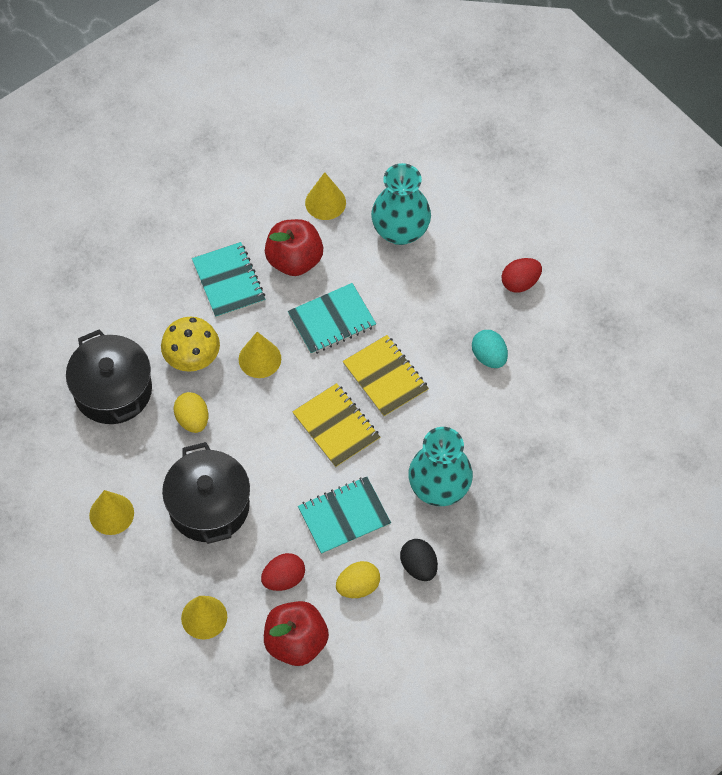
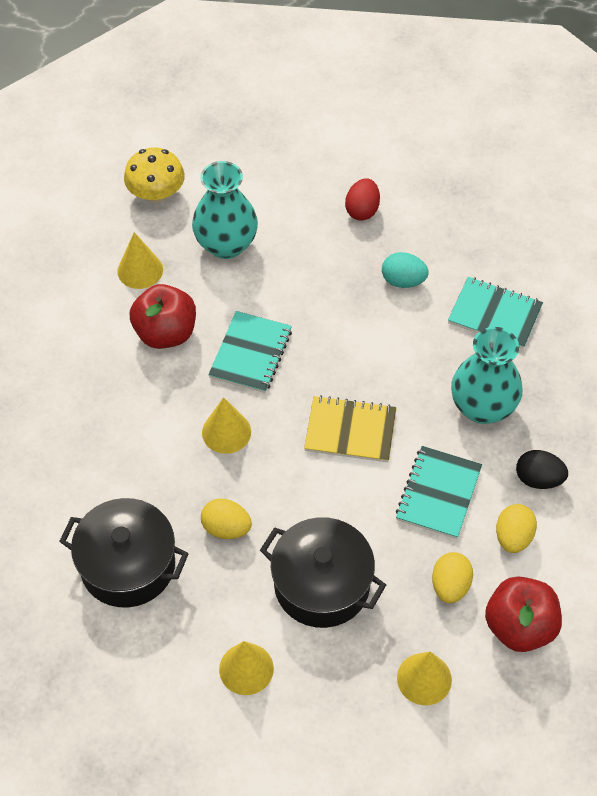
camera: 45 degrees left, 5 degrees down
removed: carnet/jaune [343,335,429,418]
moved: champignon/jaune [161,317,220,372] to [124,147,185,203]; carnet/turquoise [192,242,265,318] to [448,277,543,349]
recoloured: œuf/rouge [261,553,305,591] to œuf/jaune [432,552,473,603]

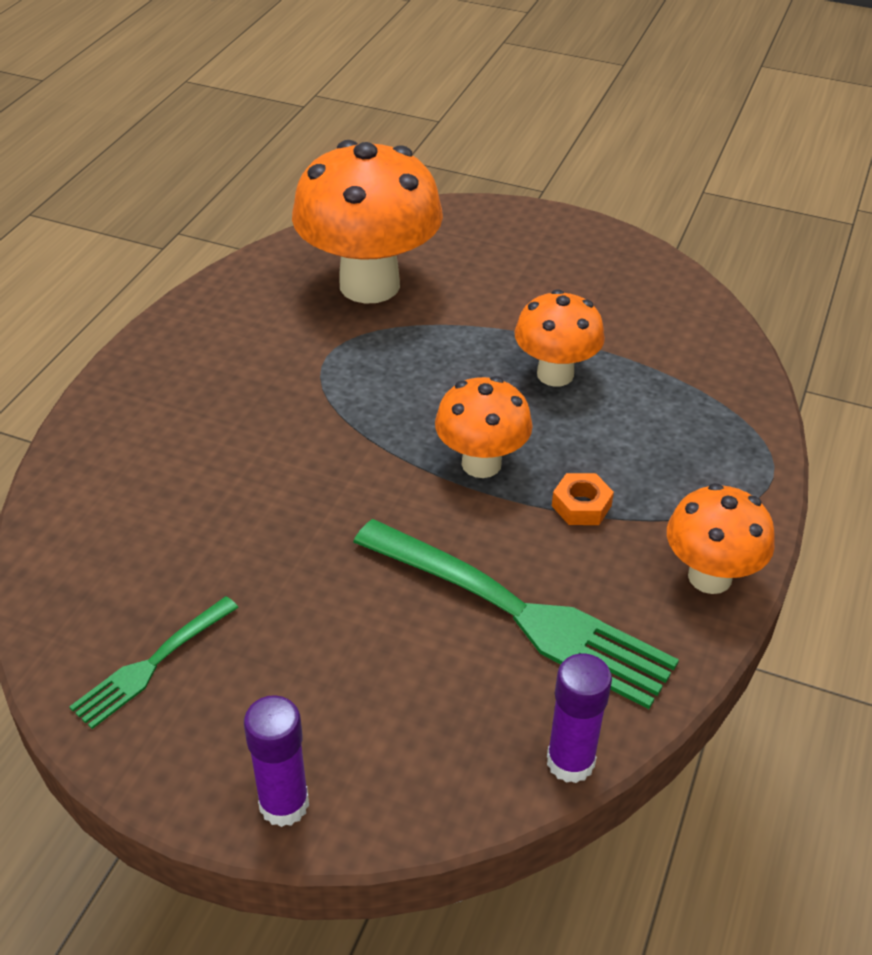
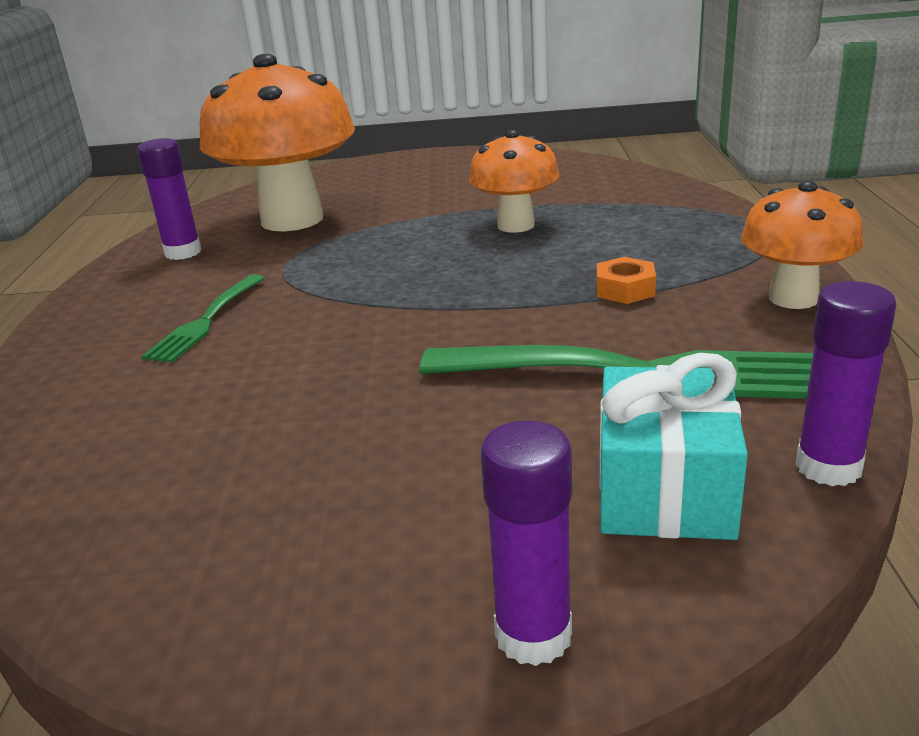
camera: 20 degrees left, 15 degrees down
removed: champignon/orange [435,376,533,478]
added: bâton de colle/violet [137,138,202,260]; cadeau/turquoise [600,353,748,540]
moved: fourchette/vert [69,596,239,729] to [141,274,264,363]

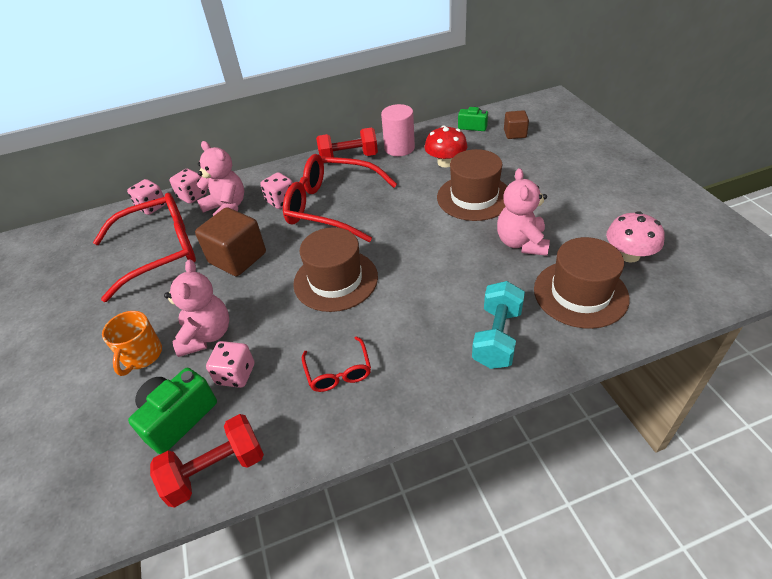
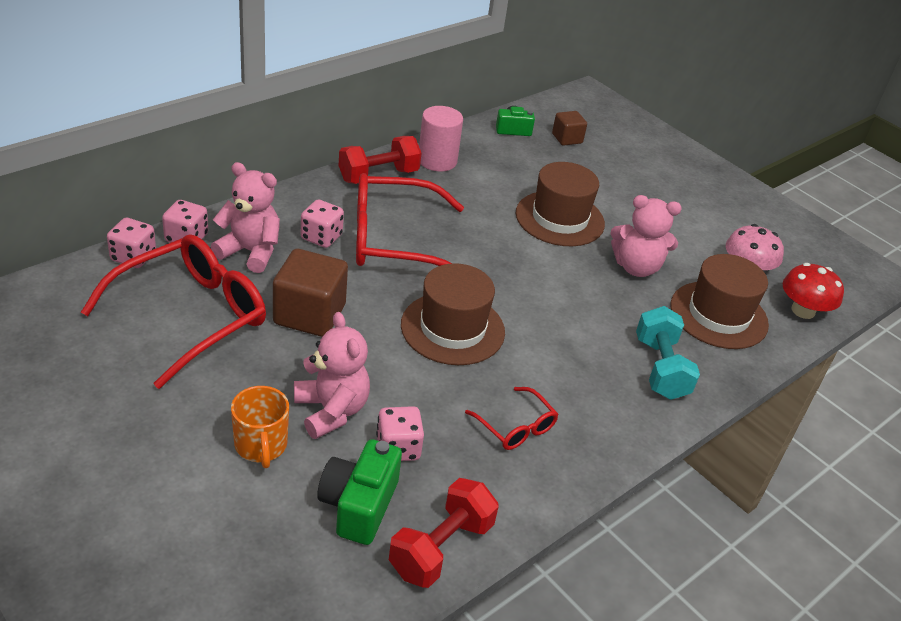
camera: 30 degrees left, 5 degrees down
moved: champignon/rouge [425,126,467,168] to [783,263,844,319]
turned: ours en peluche/rose [497,168,550,256] = [610,195,682,277] 60 degrees counterclockwise

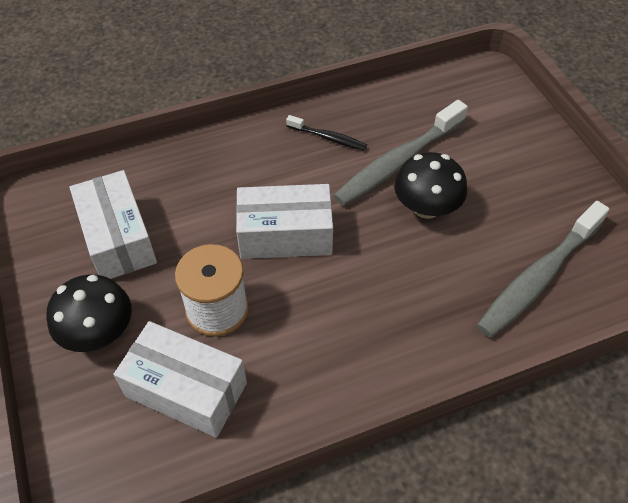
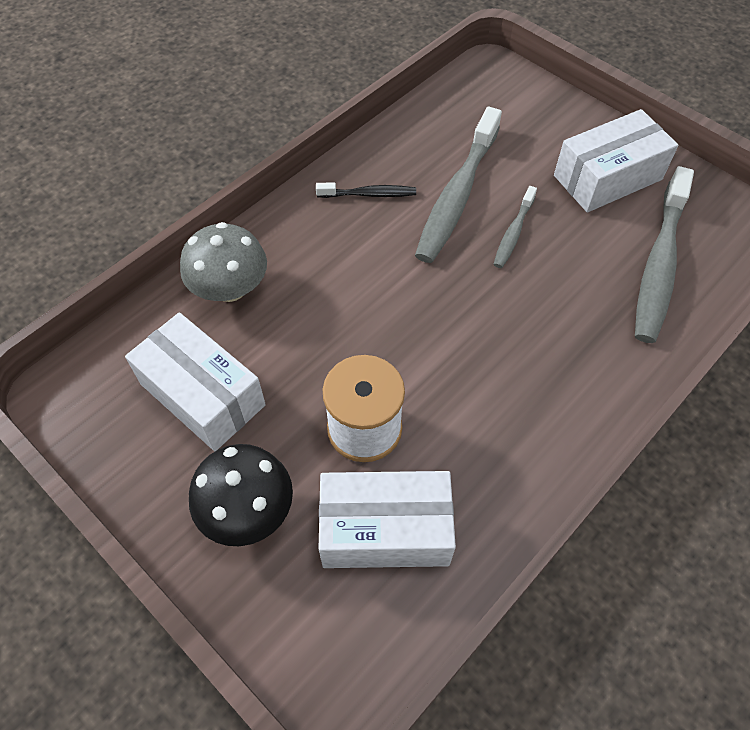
camera: 25 degrees left, 5 degrees up
added: champignon/gris [180,222,267,302]
moved: boîte/blanc [236,184,333,259] to [554,109,678,212]
replaced: champignon/noir [394,152,467,219] to brosse à dents/gris [494,186,537,268]

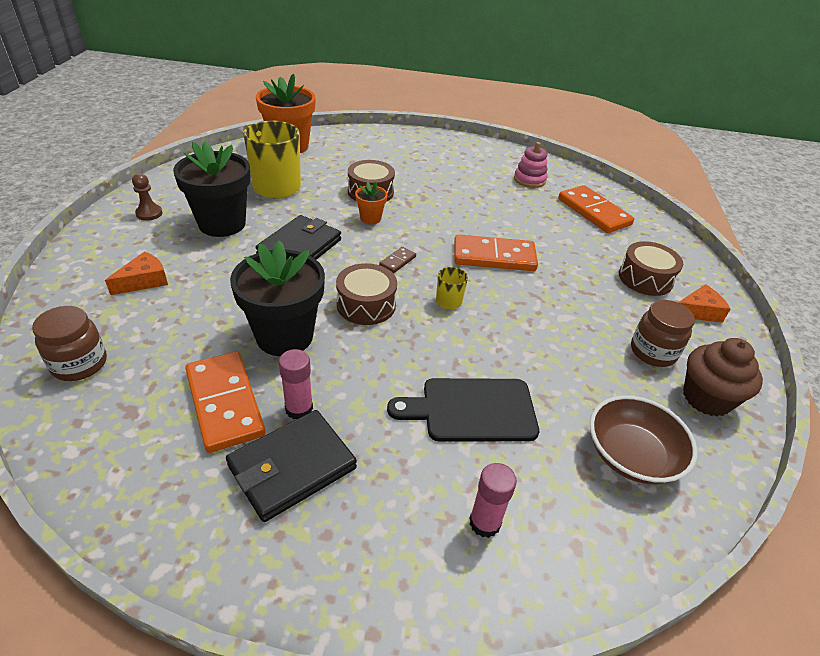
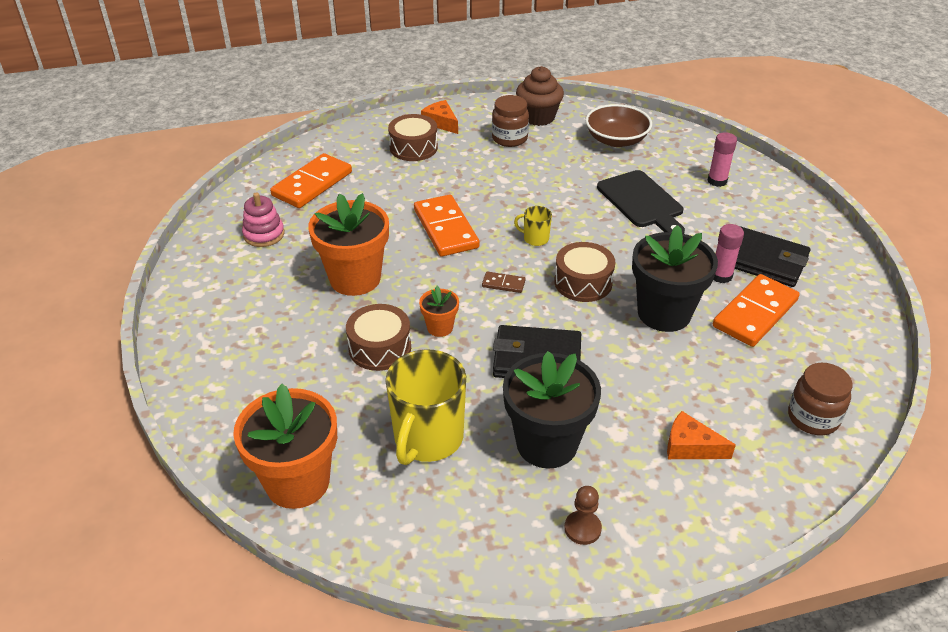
camera: 110 degrees left, 0 degrees up
added: pot de fleurs/orange [308,193,389,296]

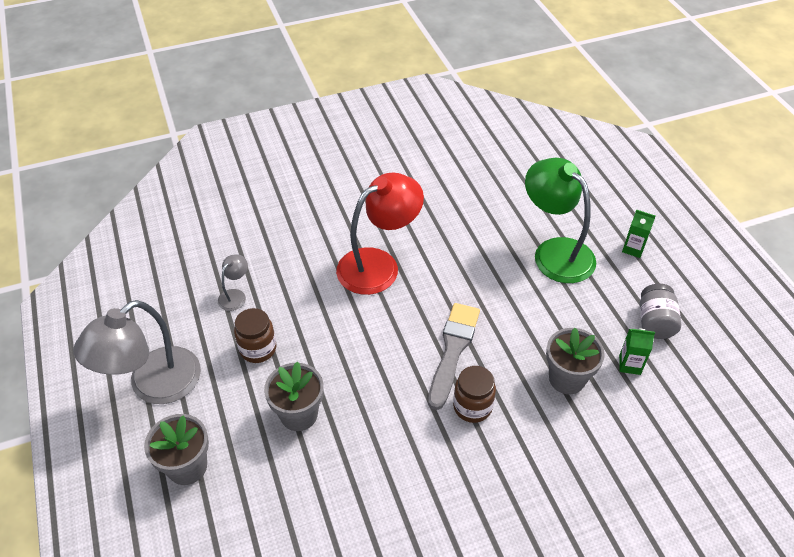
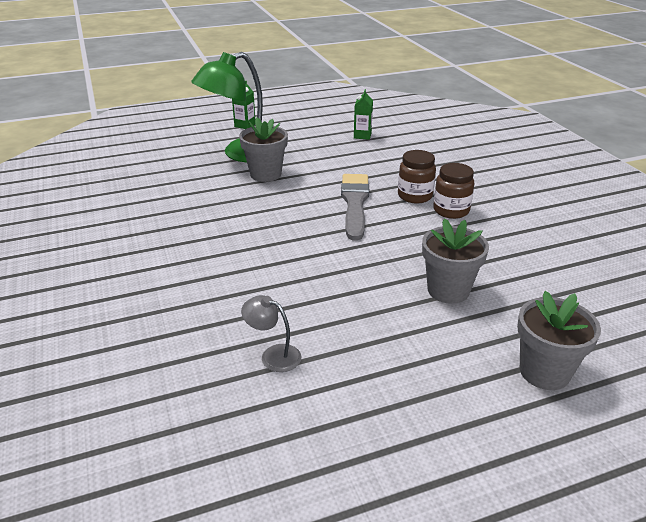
camera: 90 degrees left, 15 degrees down
removed: lampe/gris [73,300,201,404]; lampe/rouge [336,173,424,295]; bocal/gris [640,284,681,339]
moved: pot de fleurs/gris [546,328,605,394] to [239,118,288,182]; bocal/marron [234,308,276,363] to [433,163,474,219]
turned: pinceau/gris [428,303,480,410] = [341,174,369,241] 75 degrees clockwise

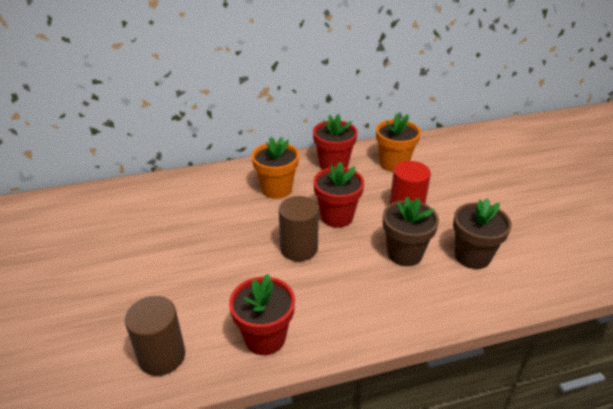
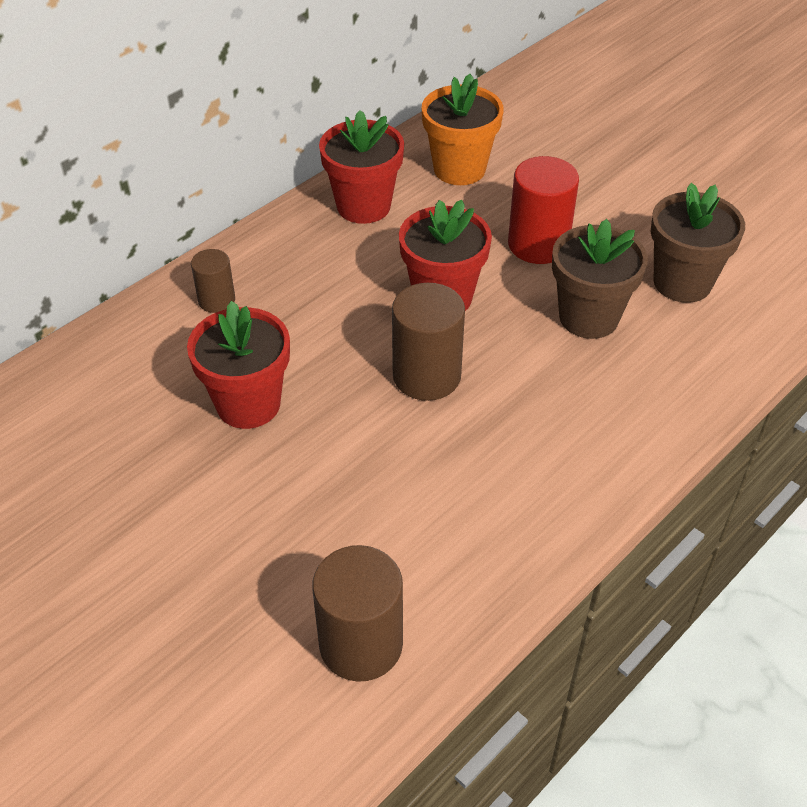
camera: 30 degrees left, 10 degrees up
removed: pot de fleurs/orange [252,137,299,199]
added: cylindre/marron [191,249,235,313]
moved: pot de fleurs/rouge [229,274,295,355] to [187,301,290,429]

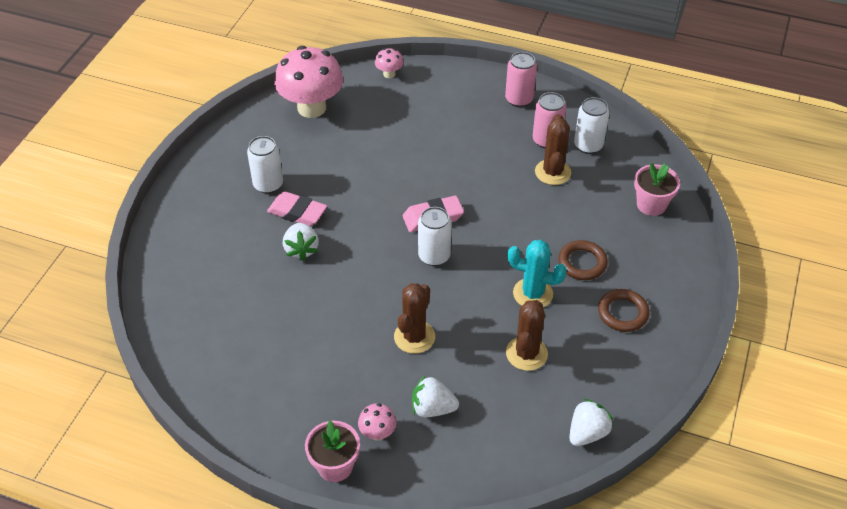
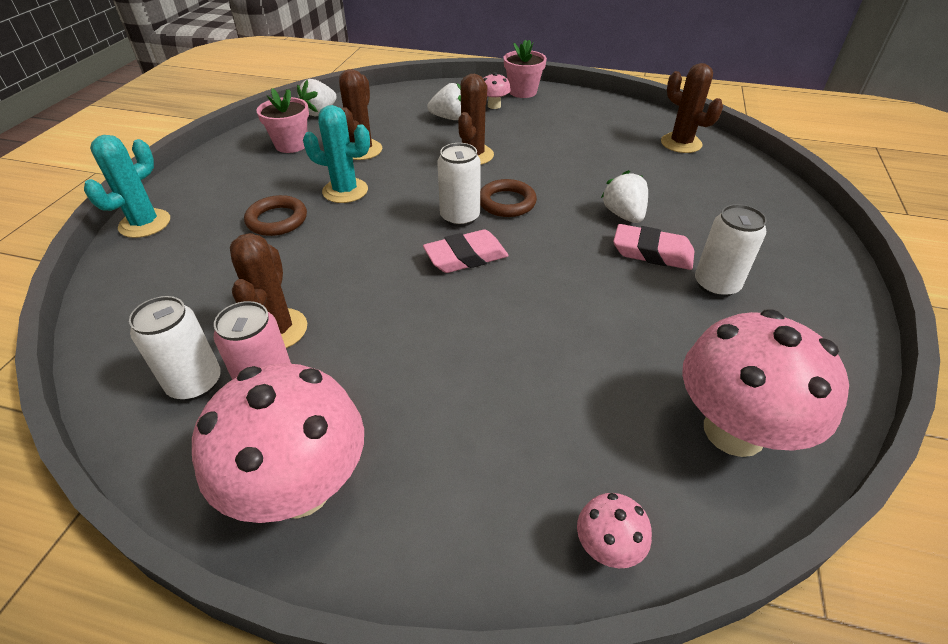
camera: 175 degrees right, 5 degrees down
added: cactus/turquoise [84,135,170,238]; cactus/marron [661,63,723,153]
moved: pot de fleurs/rose [634,163,680,216] to [256,88,309,153]; anneau/marron [598,289,650,332] to [480,179,537,217]
replaced: canette/rose [505,52,537,107] to champignon/rose [192,363,364,523]

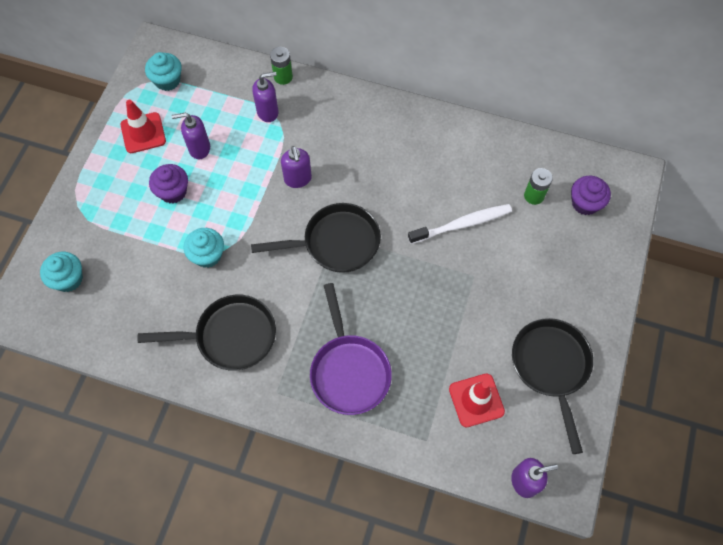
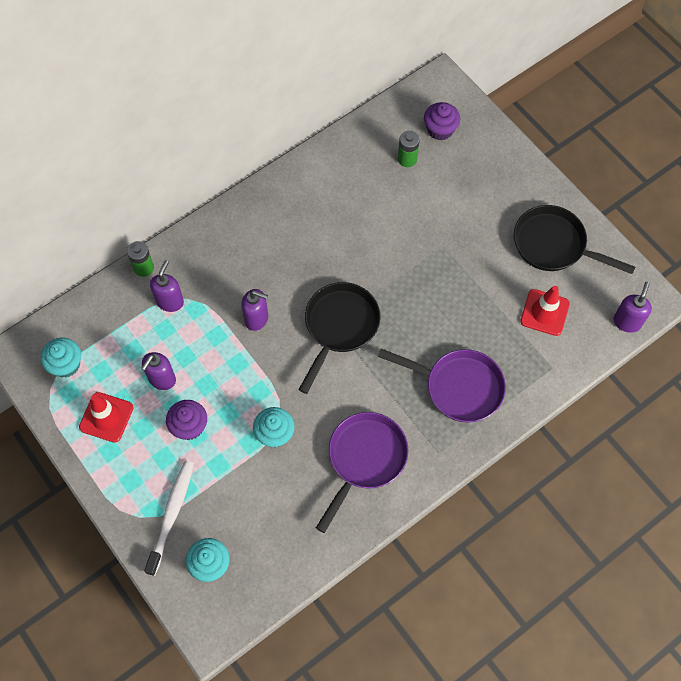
camera: 55 degrees left, 0 degrees up
moved: brosse à dents/blanc [408,204,512,244] to [144,461,194,576]
recoloured: poêle/noir [137,295,276,371] to poêle/violet [316,412,408,533]

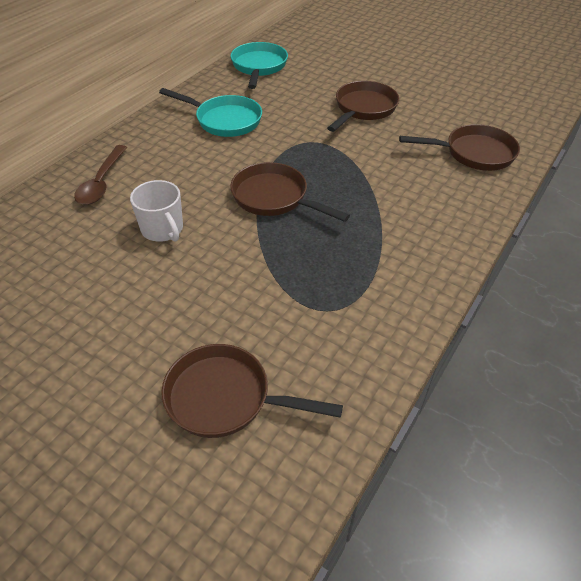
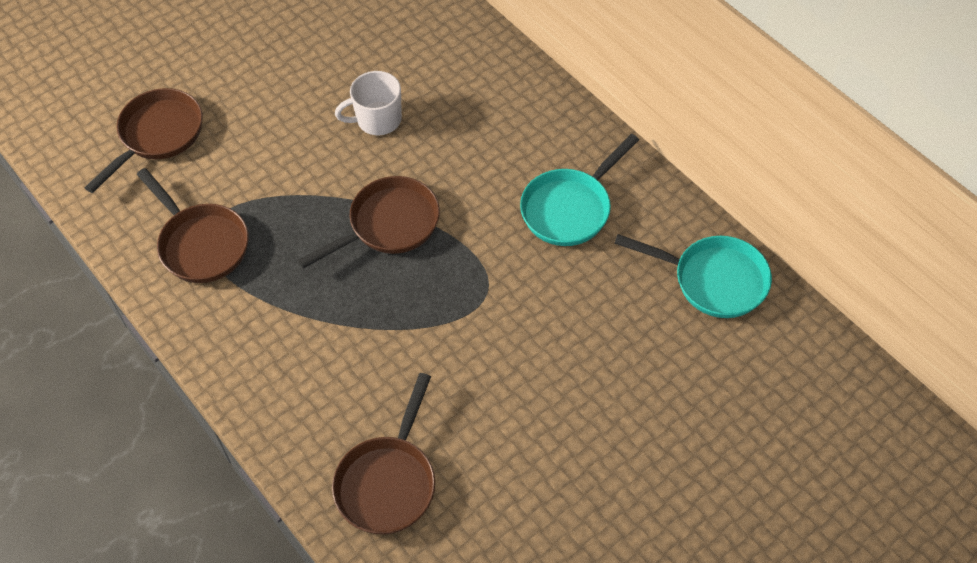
camera: 110 degrees right, 10 degrees up
removed: cuillère/marron [74,145,127,205]
moved: poêle/marron [327,81,399,132] to [137,168,249,283]

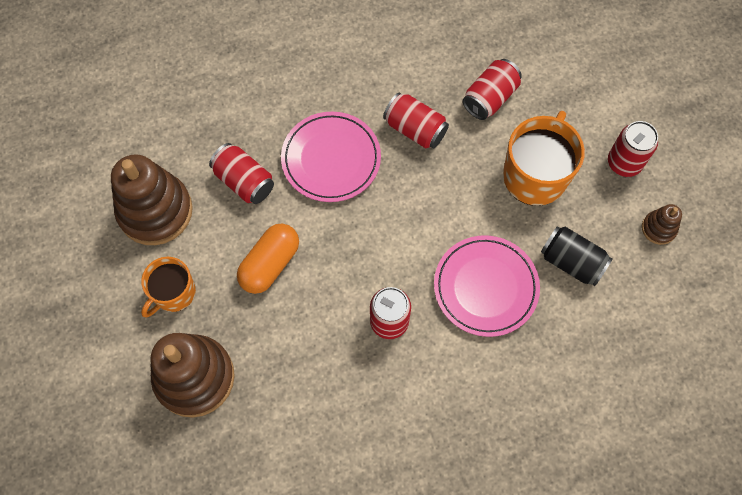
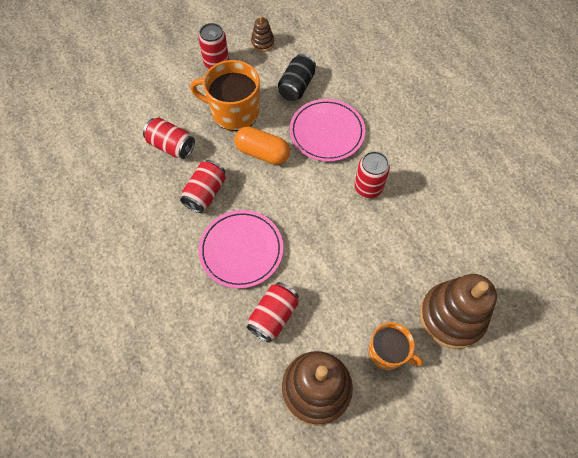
camera: 100 degrees left, 5 degrees down
moved: gélule/orange [237,224,299,294] to [234,126,290,165]

